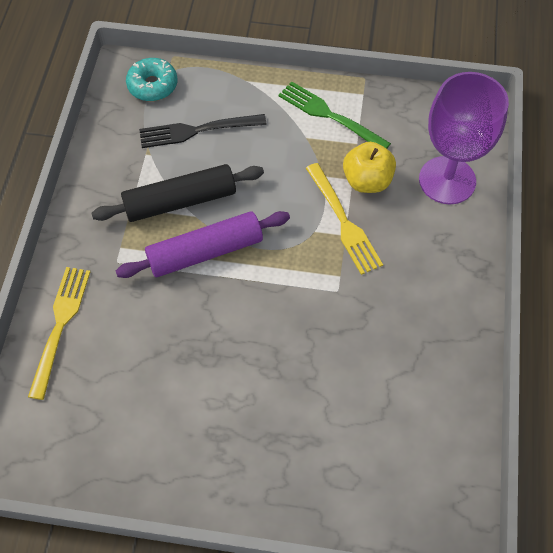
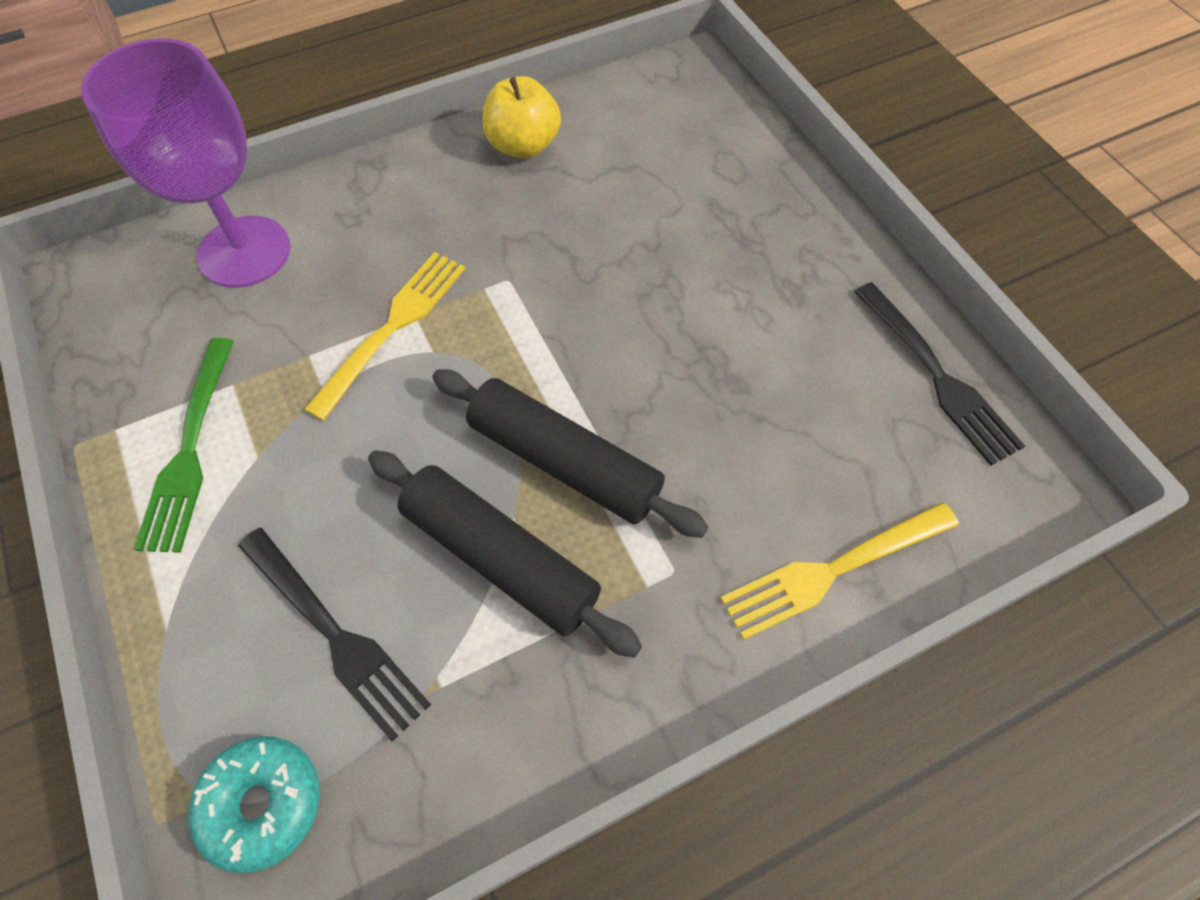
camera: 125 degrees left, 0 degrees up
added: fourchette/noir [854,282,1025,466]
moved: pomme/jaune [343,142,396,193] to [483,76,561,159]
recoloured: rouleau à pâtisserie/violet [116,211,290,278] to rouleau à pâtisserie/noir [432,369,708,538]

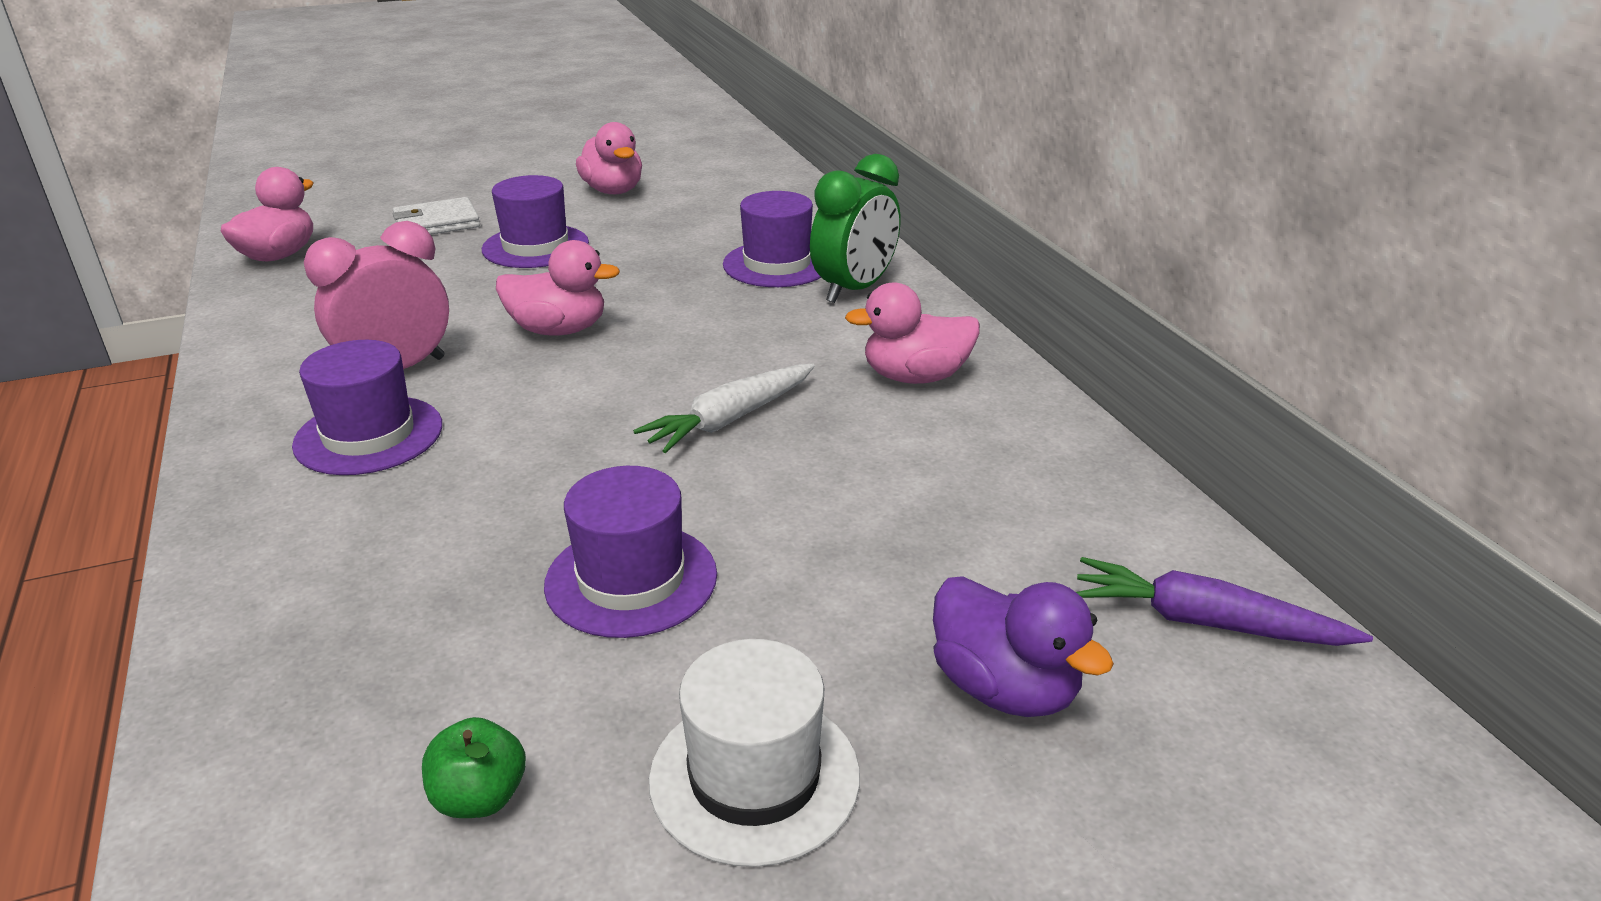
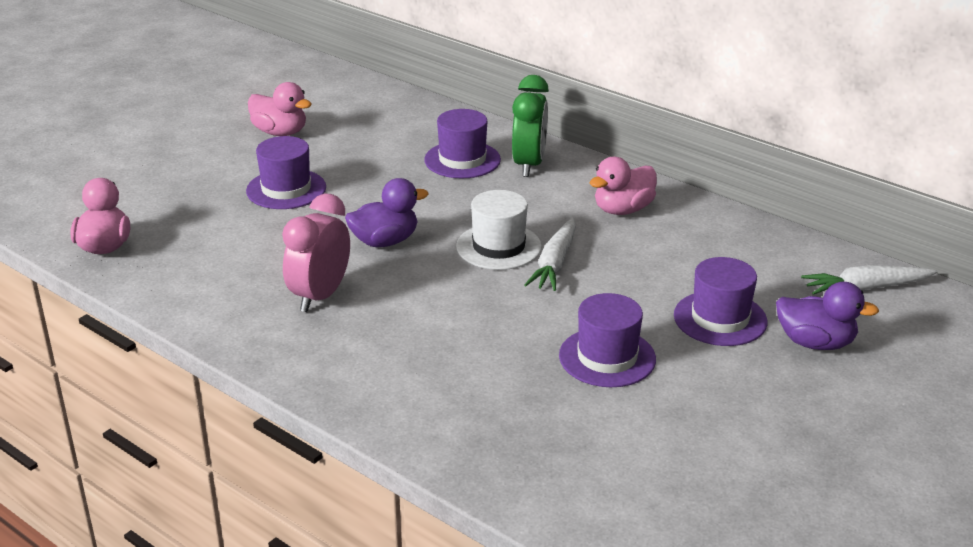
camera: 30 degrees left, 0 degrees up
removed: portefeuille/blanc [393,197,480,235]; pomme/vert [422,717,526,818]
moved: chapeau/blanc [649,639,860,867] to [456,190,542,270]; chapeau/violet [292,340,442,475] to [674,257,768,346]
recoloured: canard/rose [496,240,620,336] to canard/violet [345,178,428,247]; carotte/violet [1076,557,1373,646] to carotte/blanc [801,265,937,295]

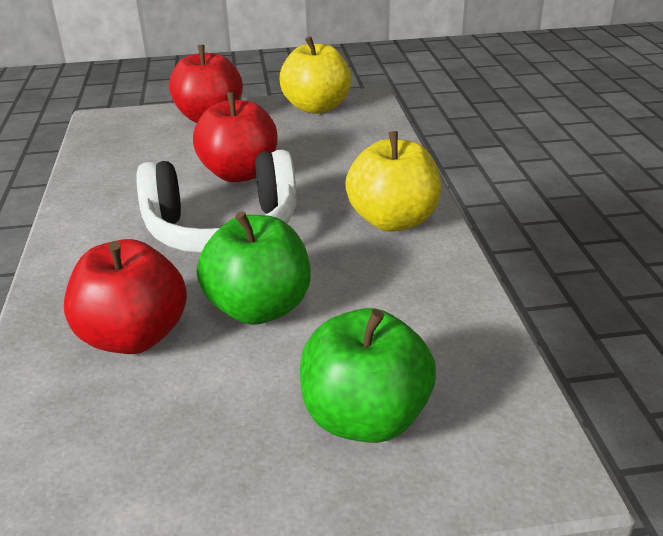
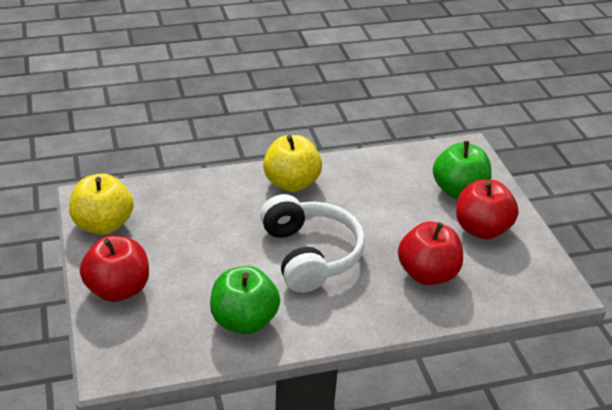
camera: 100 degrees left, 5 degrees up
moved: pomme/vert [197,211,310,325] to [210,266,280,334]; pomme/rouge [193,92,278,182] to [456,180,519,239]

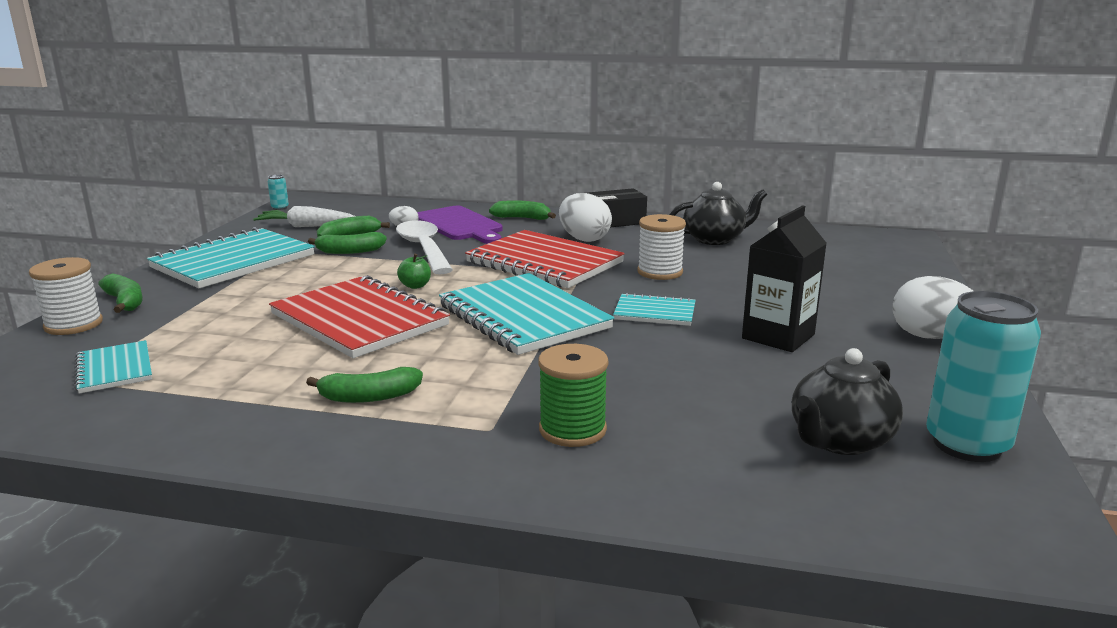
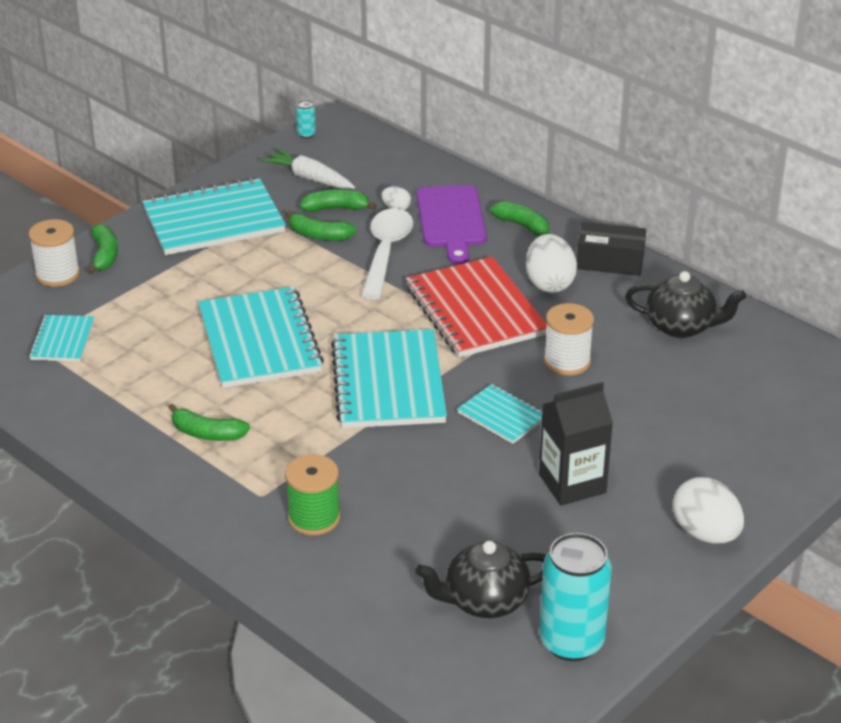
camera: 30 degrees right, 15 degrees up
removed: pomme/vert [397,254,431,289]
recoloured: carnet/rouge [269,275,450,358] to carnet/turquoise [198,287,324,388]

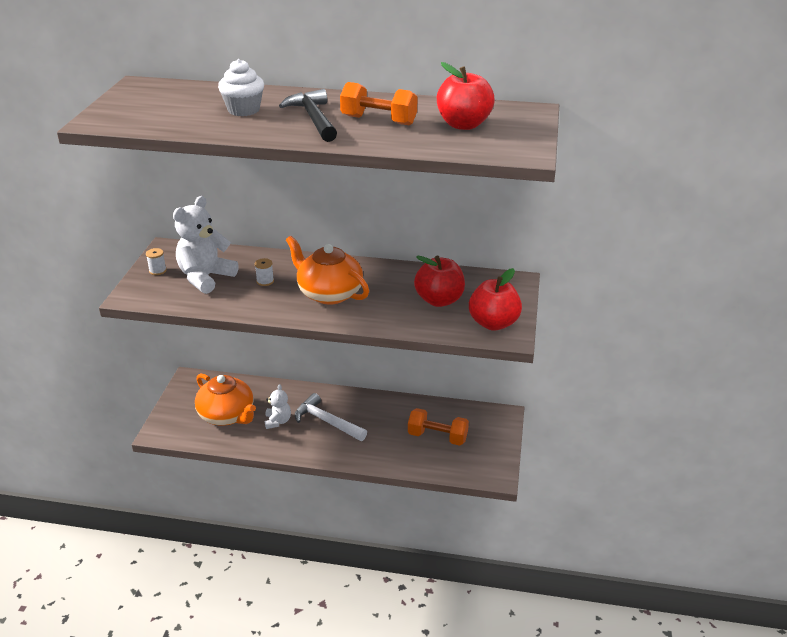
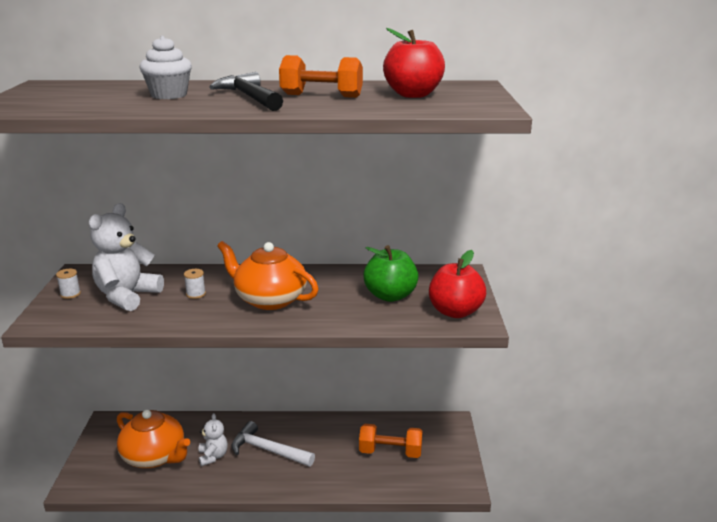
camera: 10 degrees left, 10 degrees down
recoloured: pomme/rouge [414,256,465,307] to pomme/vert [363,245,418,302]

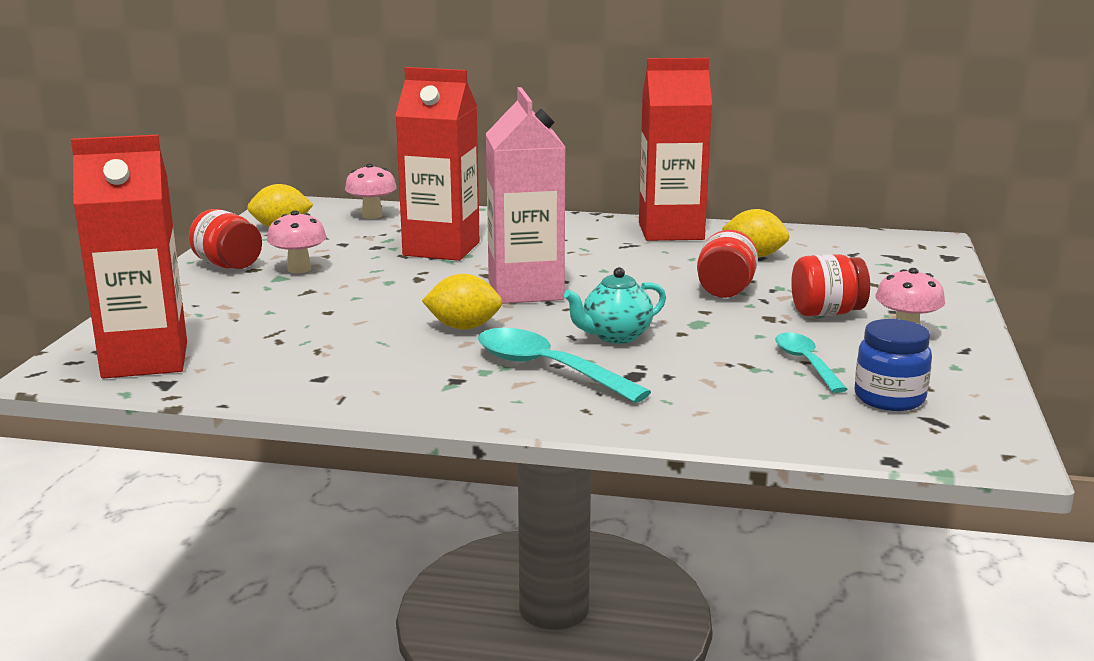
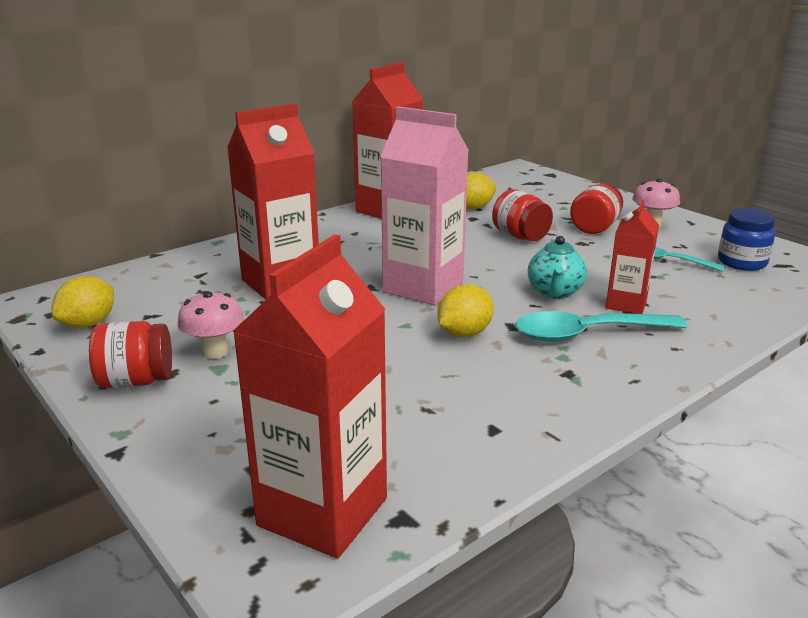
camera: 50 degrees left, 5 degrees up
removed: champignon/rose [345,163,397,219]
added: brique de lait/rouge [606,199,659,314]

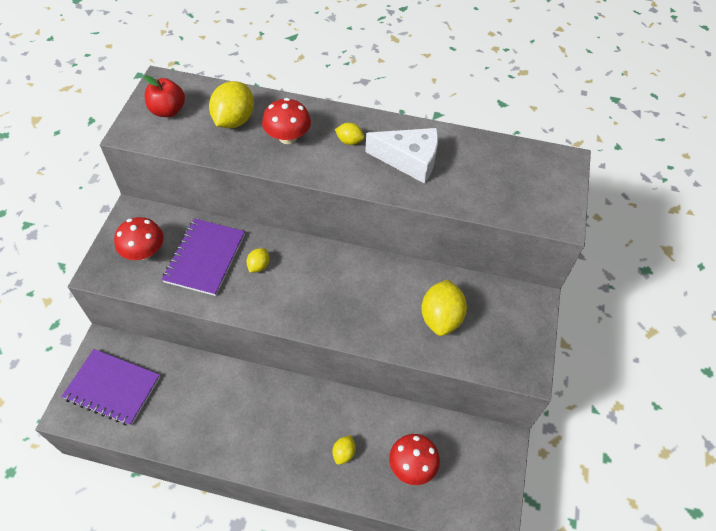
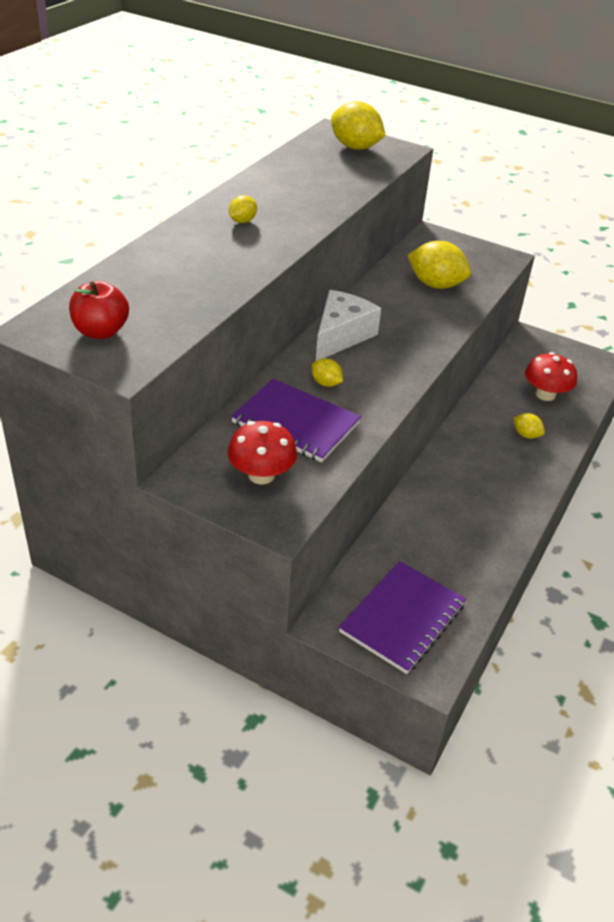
camera: 75 degrees left, 15 degrees down
removed: champignon/rouge [262,98,311,144]
moved: fromage/blanc [365,128,438,184] to [316,290,381,361]; citron/jaune [209,81,254,128] to [331,101,386,150]

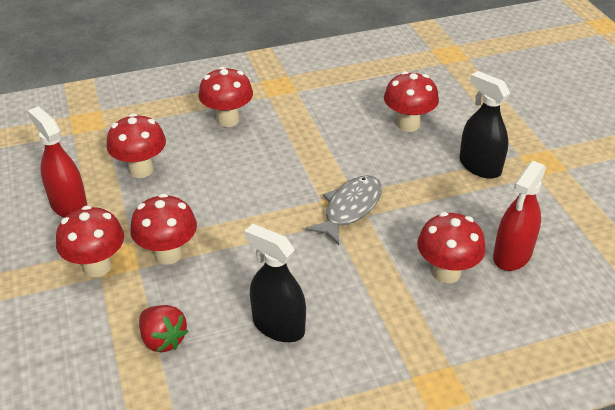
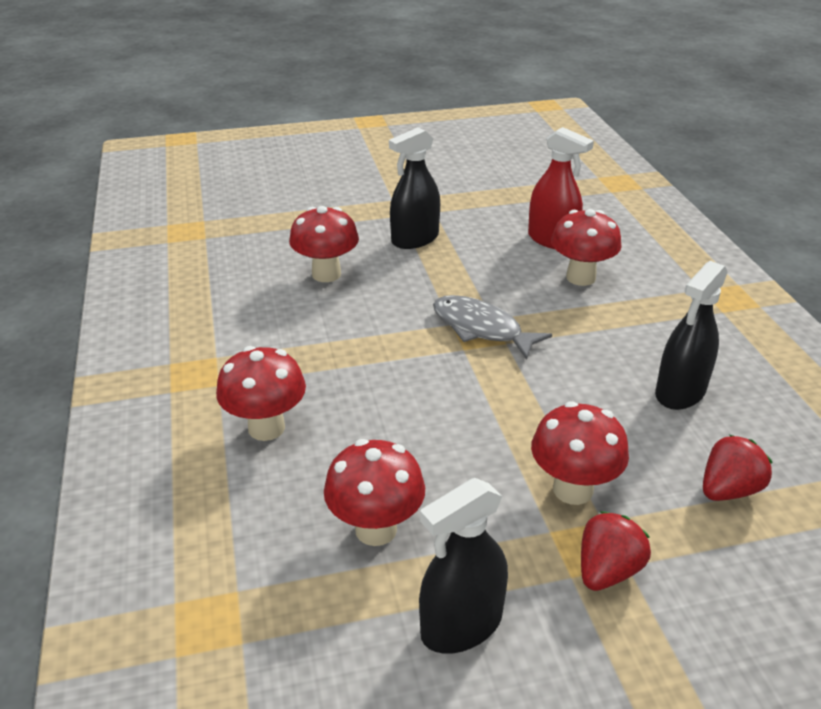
camera: 85 degrees left, 5 degrees down
replaced: champignon/rouge [56,206,124,277] to fraise/rouge [581,511,651,591]
recoloured: vaporisateur/rouge [28,107,88,218] to vaporisateur/noir [419,478,508,654]

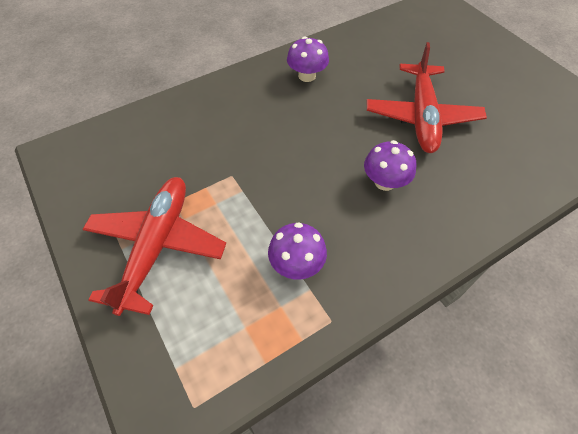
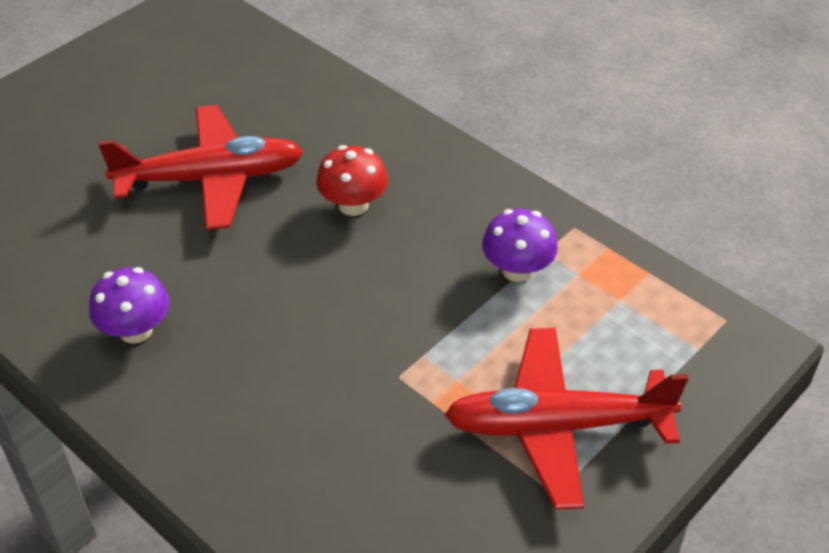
camera: 105 degrees left, 10 degrees down
recoloured: champignon/violet [364,140,416,191] to champignon/rouge [316,145,388,216]

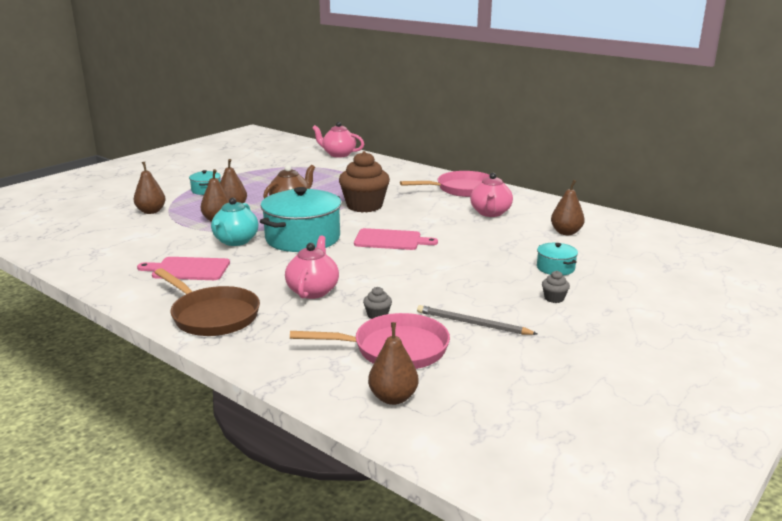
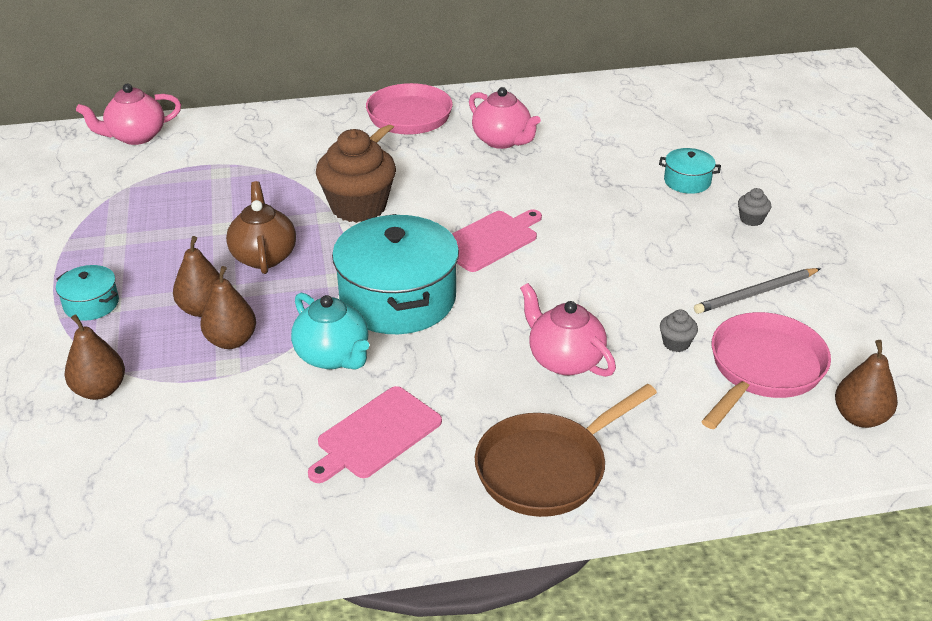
camera: 50 degrees left, 15 degrees up
removed: poire/marron [551,180,585,235]
turned: poêle/marron [155,268,260,336] = [475,384,657,517] 150 degrees clockwise

